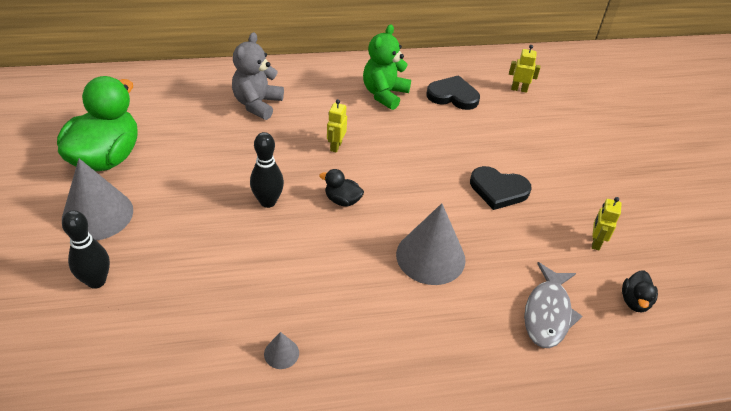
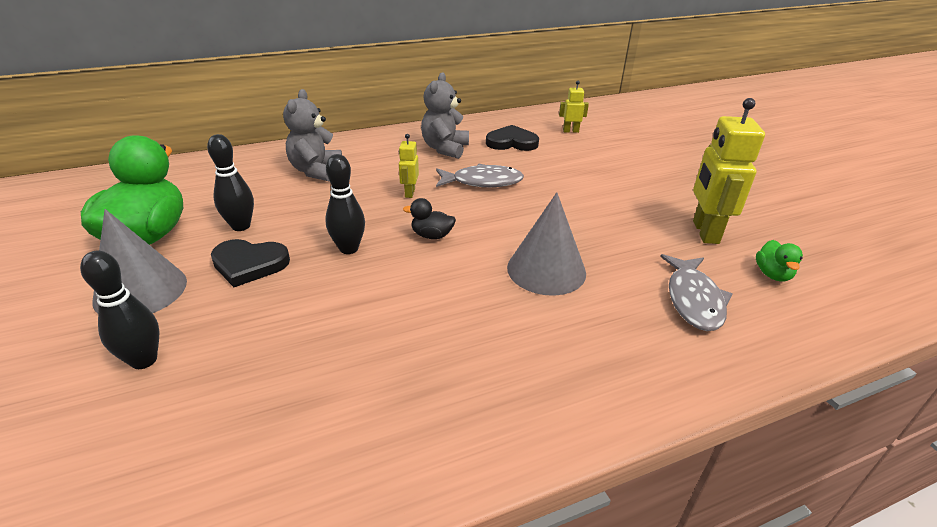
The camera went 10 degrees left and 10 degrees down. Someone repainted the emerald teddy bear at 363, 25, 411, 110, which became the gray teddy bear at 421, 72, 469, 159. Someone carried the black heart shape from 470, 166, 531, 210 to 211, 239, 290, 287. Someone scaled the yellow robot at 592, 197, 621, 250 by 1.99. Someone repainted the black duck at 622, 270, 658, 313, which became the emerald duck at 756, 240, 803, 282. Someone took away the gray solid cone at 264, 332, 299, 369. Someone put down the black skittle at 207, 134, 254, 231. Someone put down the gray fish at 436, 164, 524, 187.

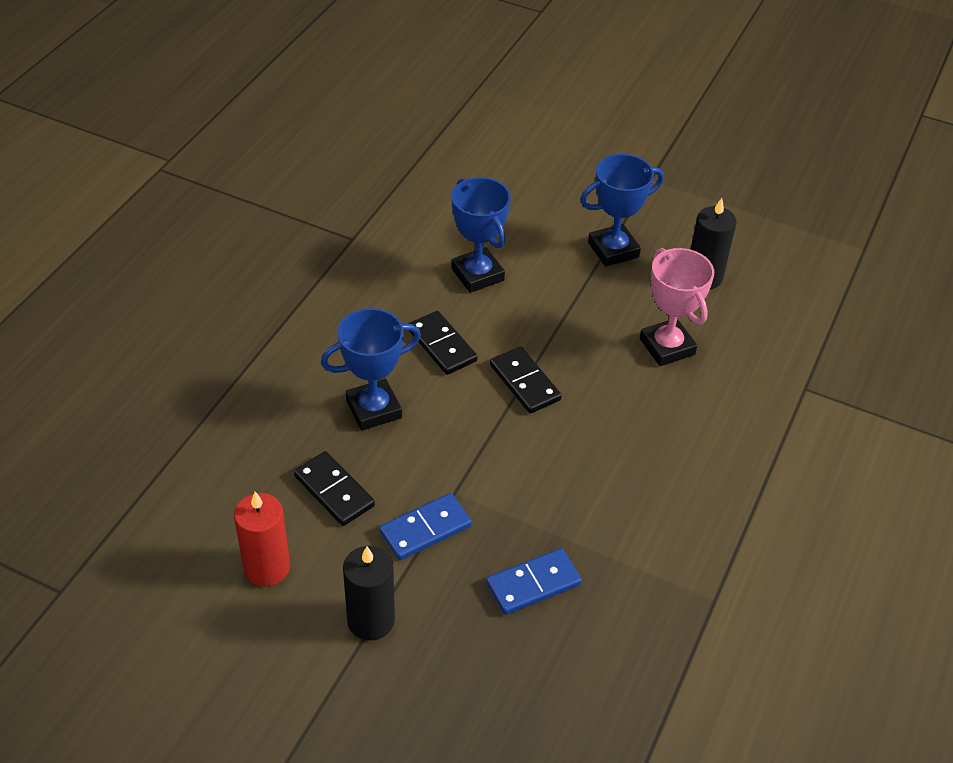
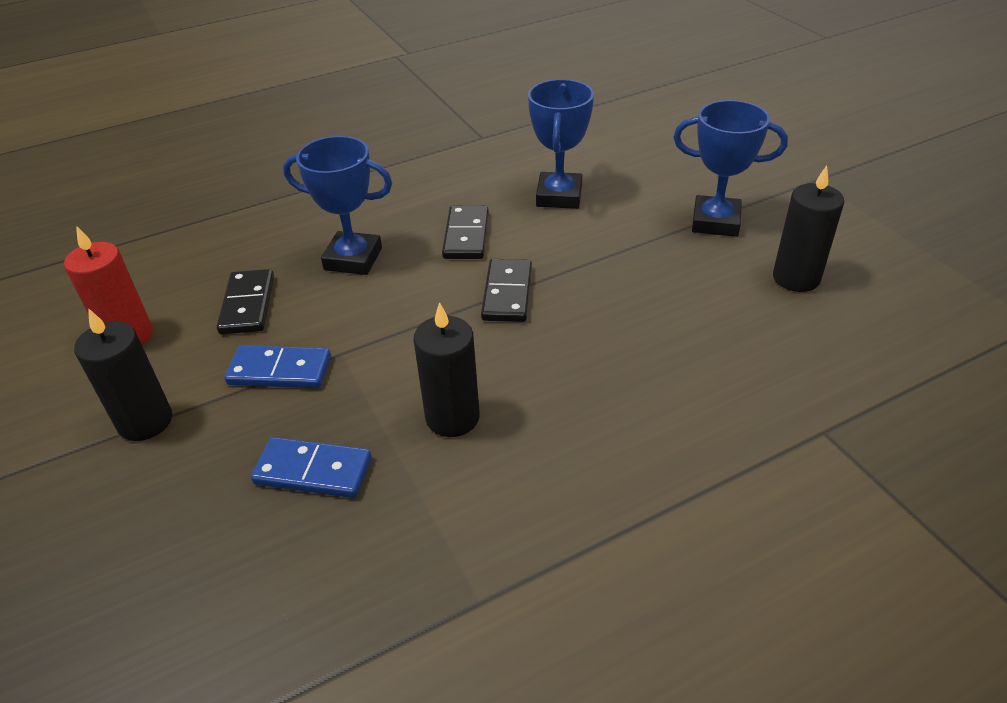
The camera went 40 degrees right and 5 degrees down. Someone took away the rose-pink award cup at 640, 248, 714, 366. Someone put down the black wax candle at 414, 302, 480, 437.

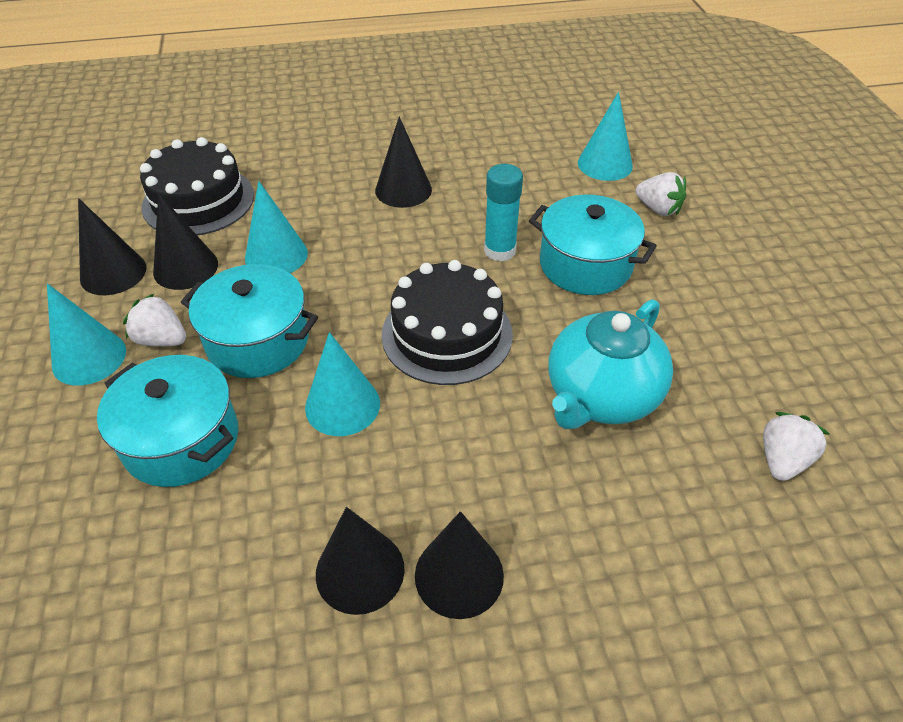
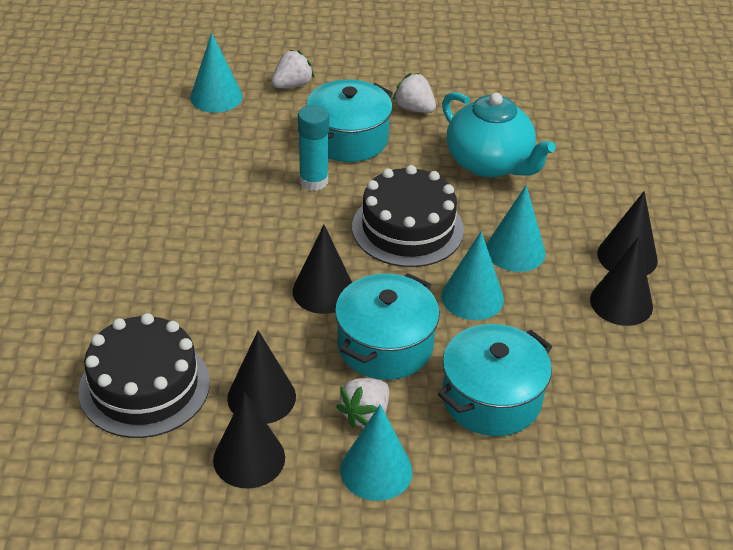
The camera went 80 degrees left and 5 degrees down. Someone carried the black solid cone from 375, 116, 432, 208 to 293, 225, 352, 314. Someone carried the aqua solid cone from 245, 181, 308, 273 to 486, 185, 546, 272. Someone carried the white berry from 763, 412, 829, 481 to 393, 73, 436, 113.

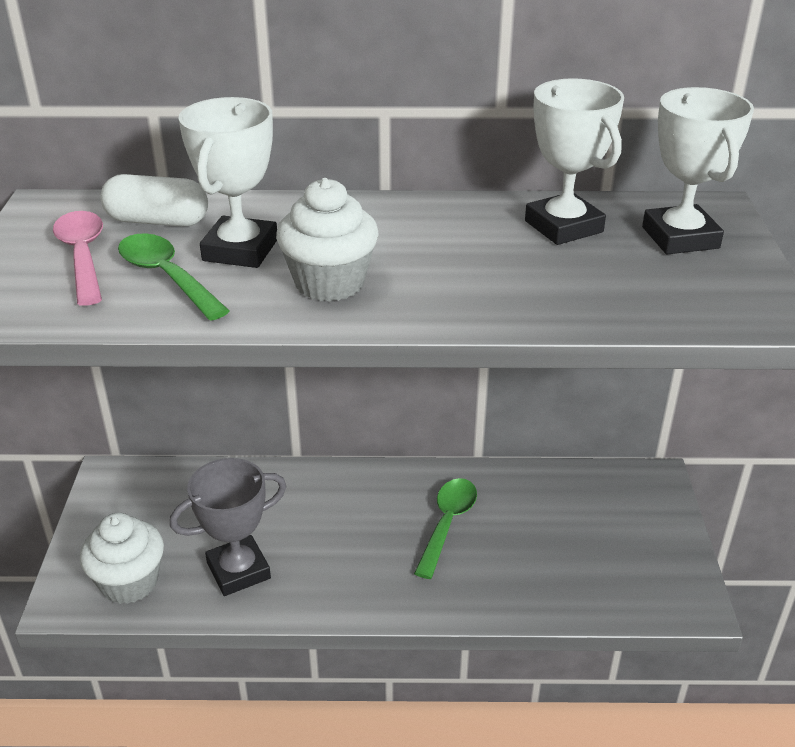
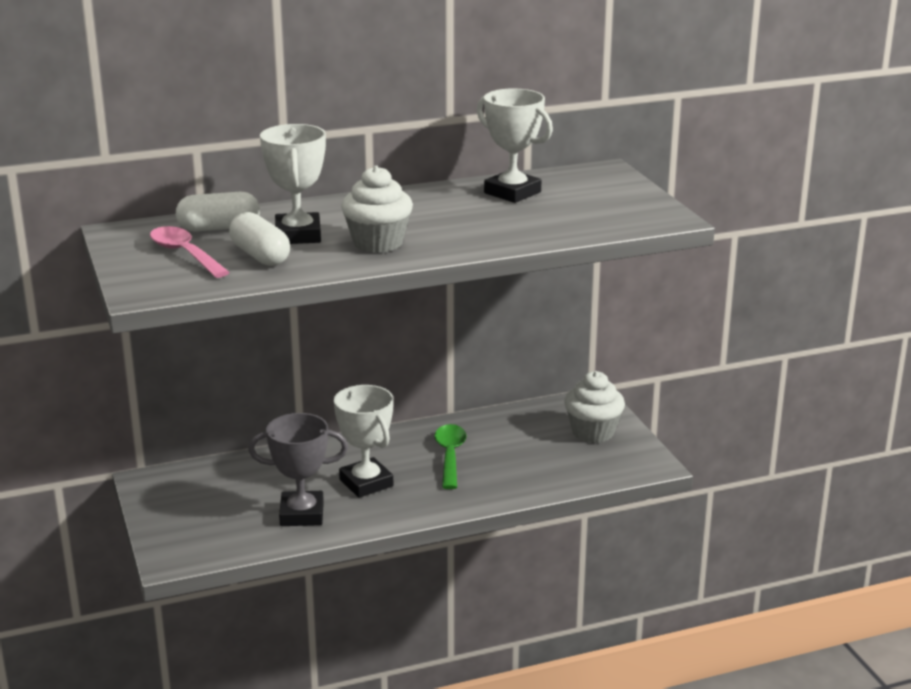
The camera went 20 degrees left and 10 degrees down. Someone carried the white award cup from 642, 87, 754, 254 to 334, 385, 393, 498. Someone swapped the emerald tablespoon at 118, 233, 230, 321 for the white capsule at 229, 212, 290, 266. Someone rotated the gray award cup at 170, 458, 287, 596 by 45 degrees clockwise. Someone carried the white muffin from 80, 513, 164, 604 to 564, 371, 625, 443.

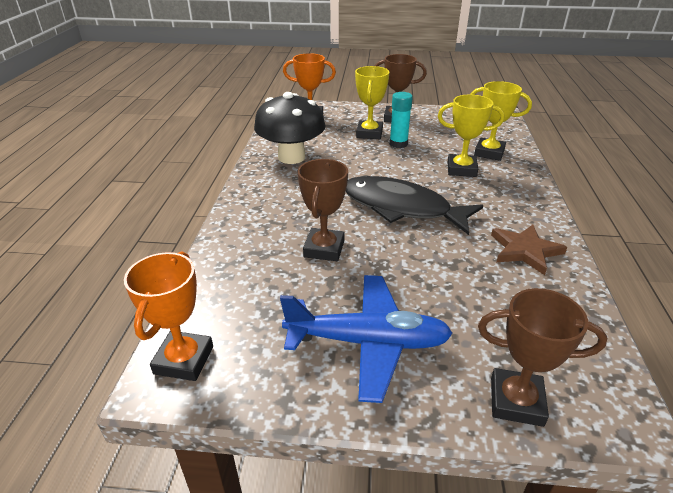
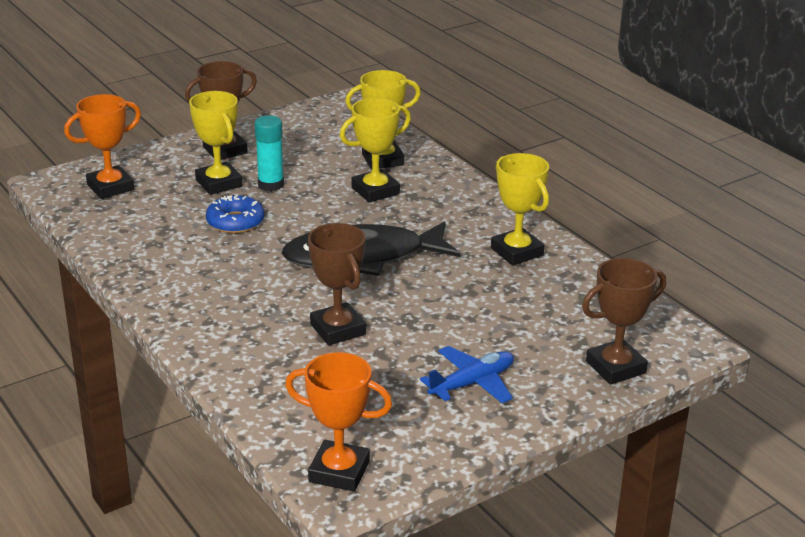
The camera went 40 degrees left and 5 degrees down. Someone took away the black mushroom at 254, 92, 326, 164. Someone swapped the russet star shape at 491, 225, 567, 275 for the yellow award cup at 491, 153, 549, 265. Someone rotated the orange-coloured award cup at 124, 251, 213, 381 by 45 degrees counterclockwise. Someone scaled the blue plane at 280, 275, 453, 403 by 0.62. Someone put down the blue donut at 206, 195, 264, 233.

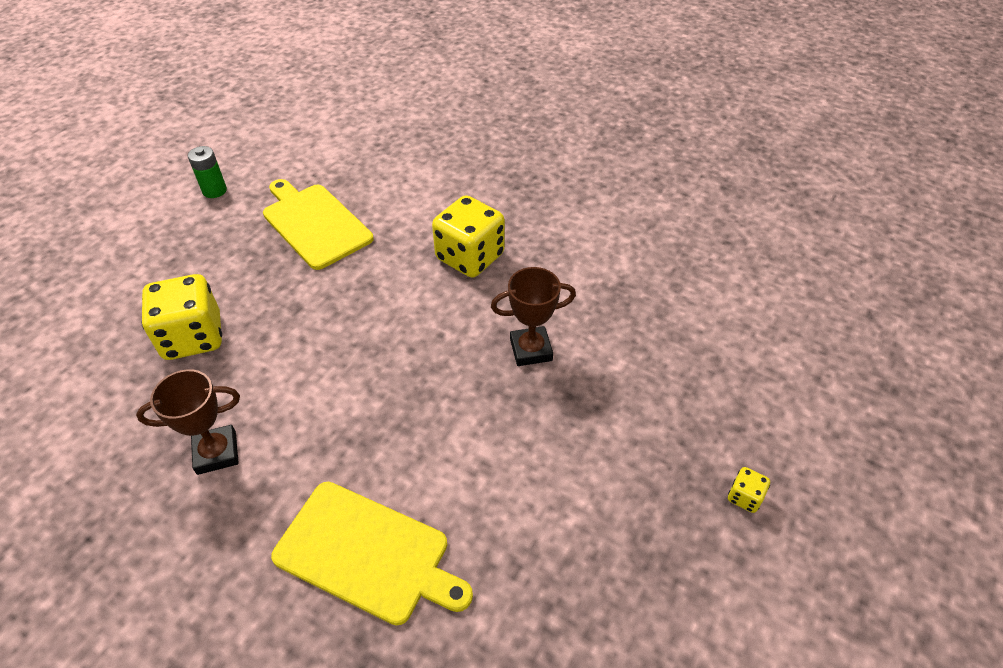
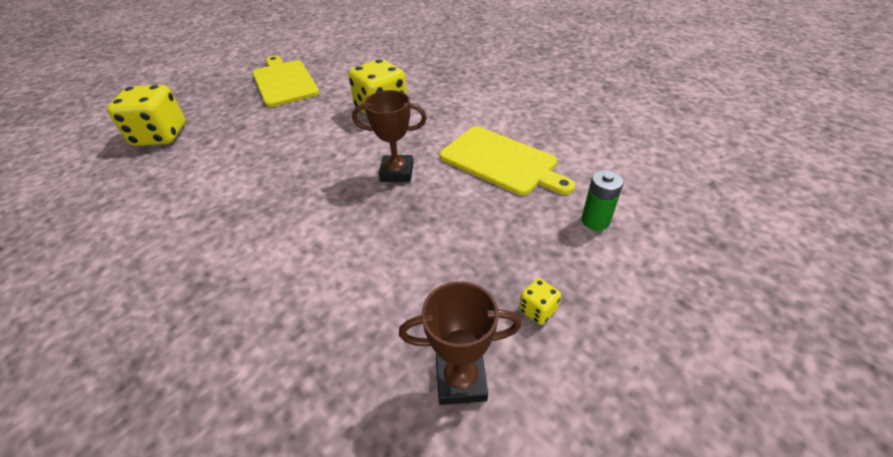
The camera went 15 degrees right and 5 degrees down. Someone carried the emerald battery from 188, 146, 227, 198 to 581, 170, 624, 230. Someone carried the russet award cup from 136, 369, 240, 475 to 399, 281, 522, 405. Someone carried the yellow bread board from 271, 482, 473, 626 to 440, 126, 575, 195.

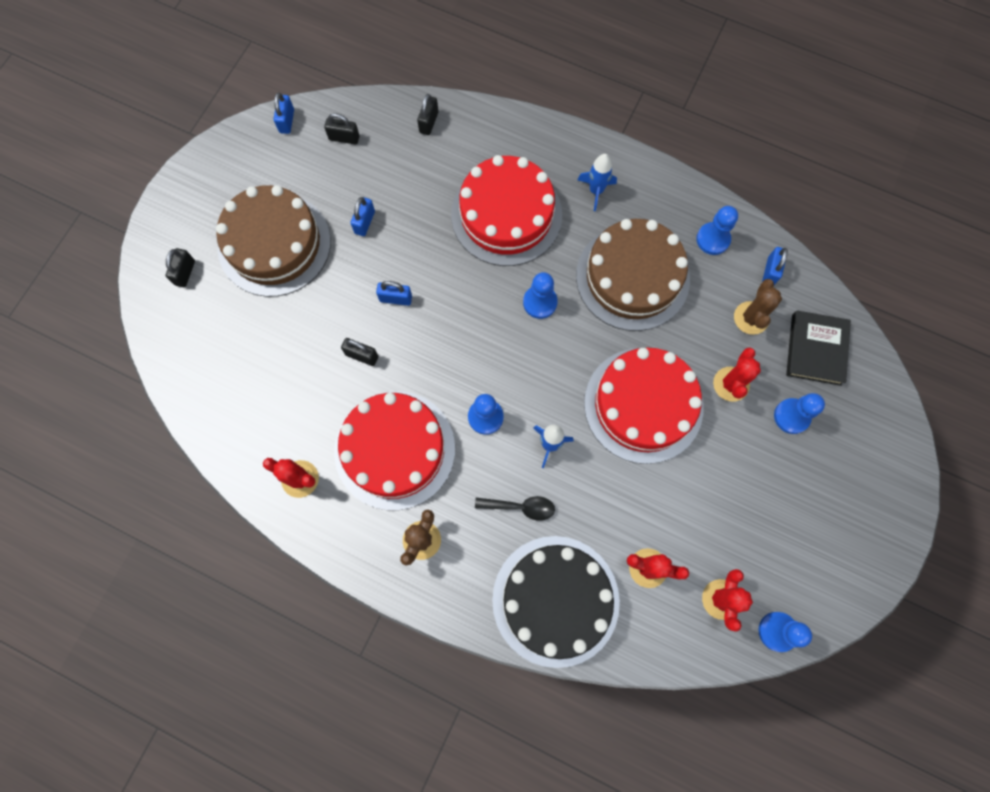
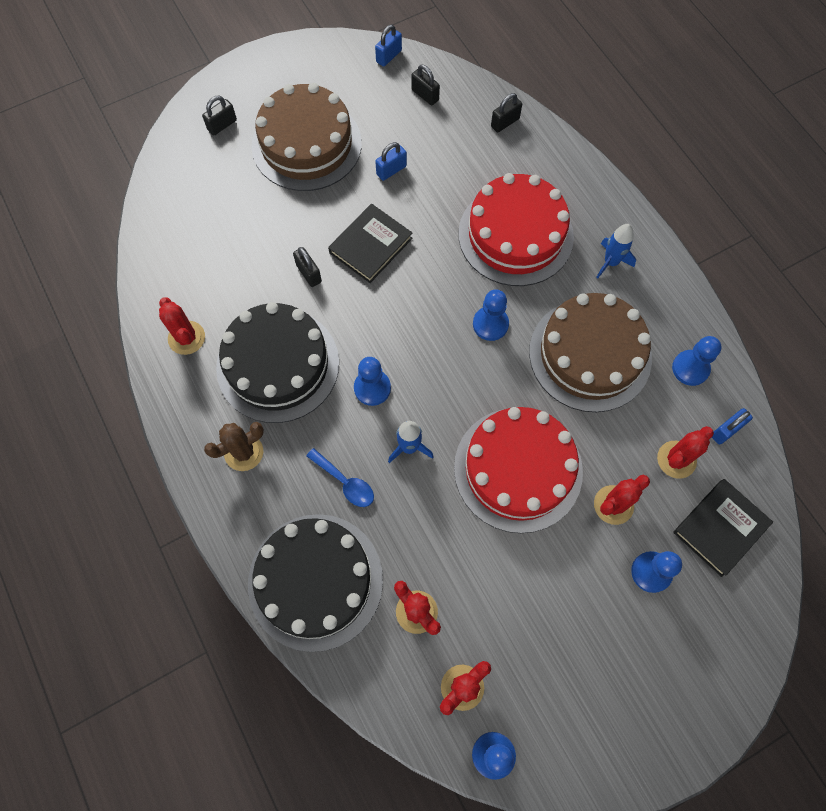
The camera went 35 degrees right and 5 degrees down. Someone repainted the russet saguaro cactus at 734, 279, 782, 335, which became the red saguaro cactus at 657, 426, 714, 479. Someone swapped the blue padlock at 376, 281, 412, 306 for the black book at 328, 204, 413, 283. Someone repainted the red cake at 334, 391, 455, 510, which became the black cake at 216, 302, 339, 423. Someone repainted the black tablespoon at 475, 496, 555, 521, which became the blue tablespoon at 307, 448, 374, 507.

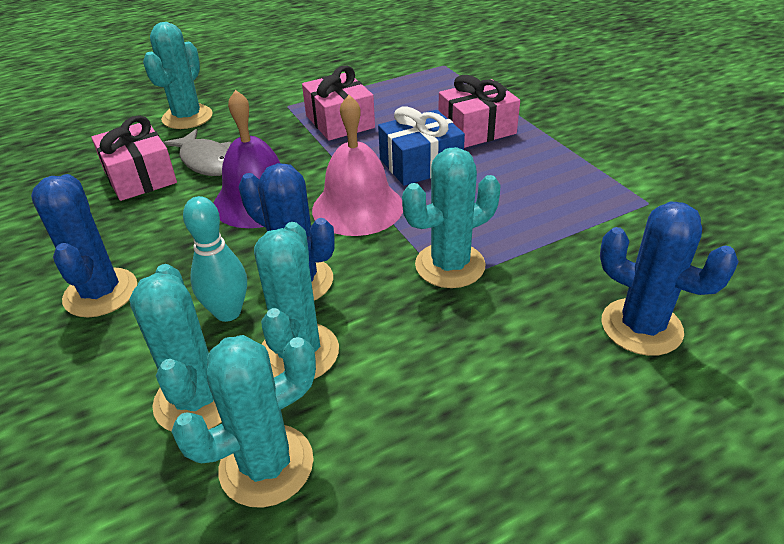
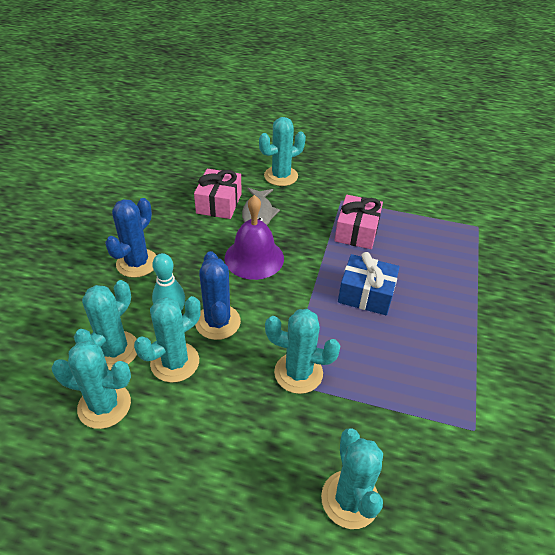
The camera went 40 degrees right and 5 degrees up. Someone took away the rose-pink present at 438, 75, 520, 148. Someone took away the rose-pink bell at 312, 95, 403, 236. Someone repainted the blue saguaro cactus at 600, 202, 739, 356, which became the aqua saguaro cactus at 321, 428, 383, 529.

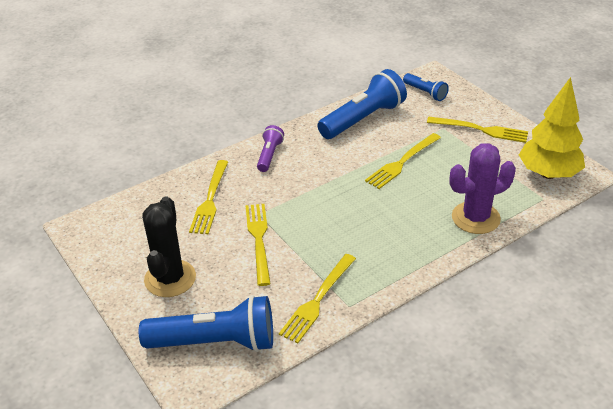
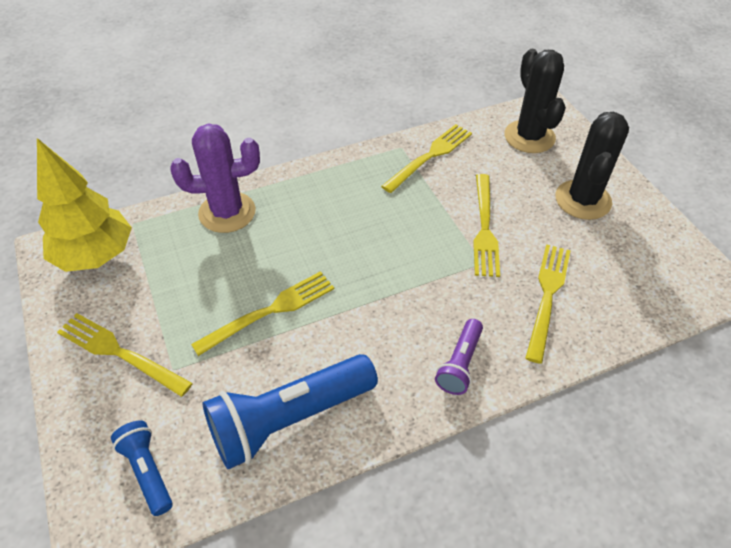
The camera went 170 degrees left and 10 degrees up. Someone swapped the blue pocket torch at 139, 295, 273, 352 for the black saguaro cactus at 504, 49, 566, 153.

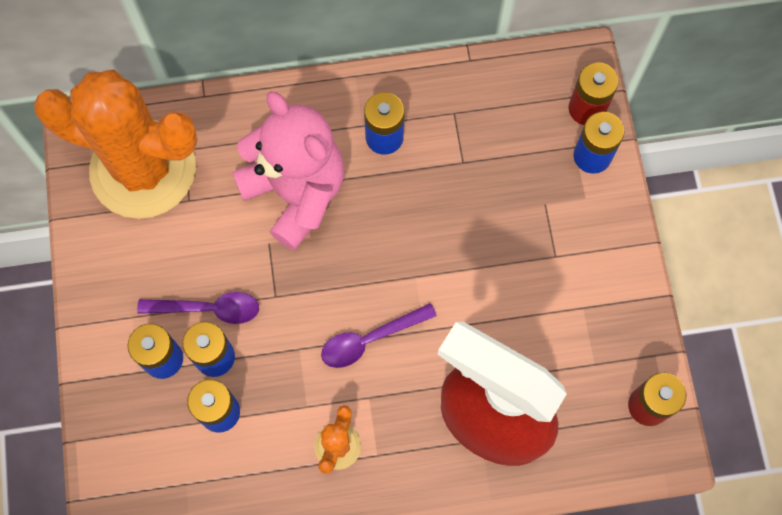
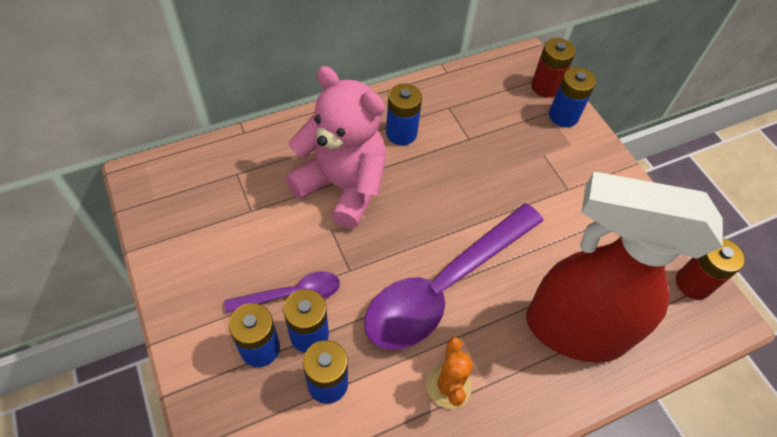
The camera went 20 degrees left and 15 degrees down. Someone took away the orange-coloured saguaro cactus at 34, 70, 198, 219. Someone scaled the royal purple tablespoon at 321, 303, 437, 368 by 2.07.

